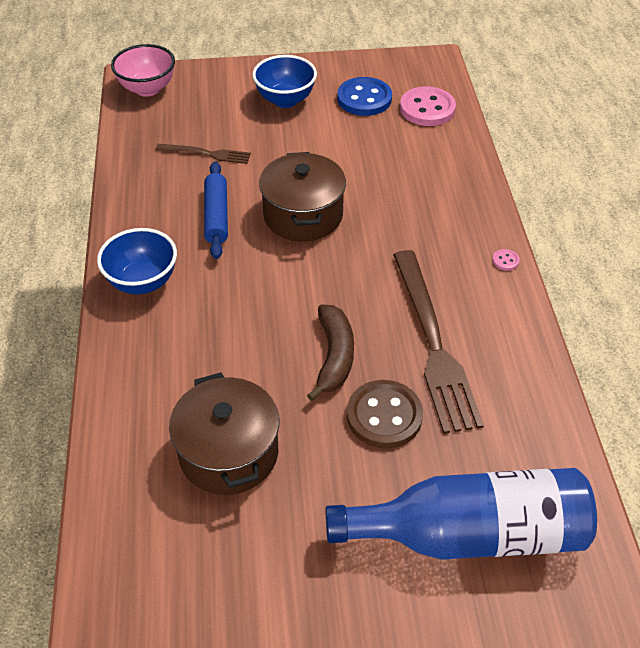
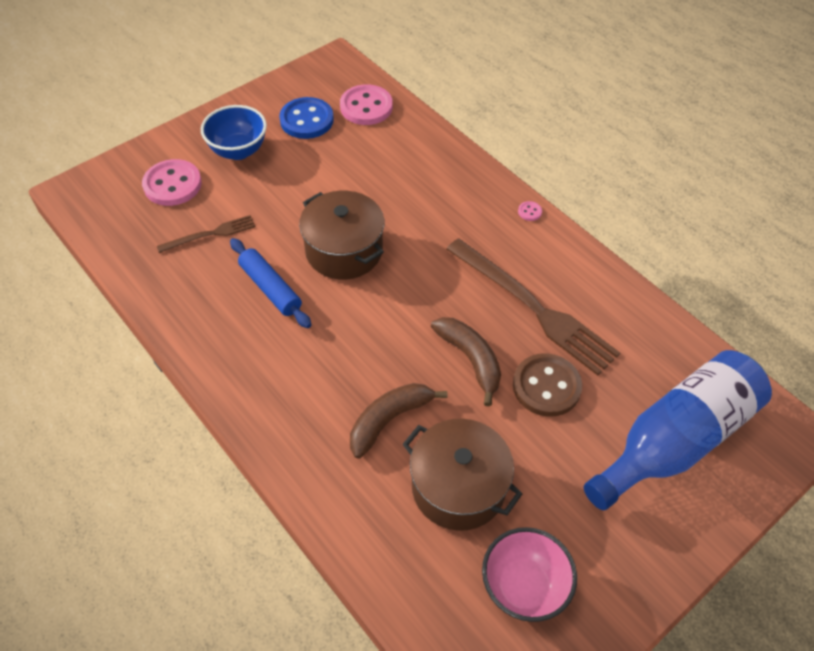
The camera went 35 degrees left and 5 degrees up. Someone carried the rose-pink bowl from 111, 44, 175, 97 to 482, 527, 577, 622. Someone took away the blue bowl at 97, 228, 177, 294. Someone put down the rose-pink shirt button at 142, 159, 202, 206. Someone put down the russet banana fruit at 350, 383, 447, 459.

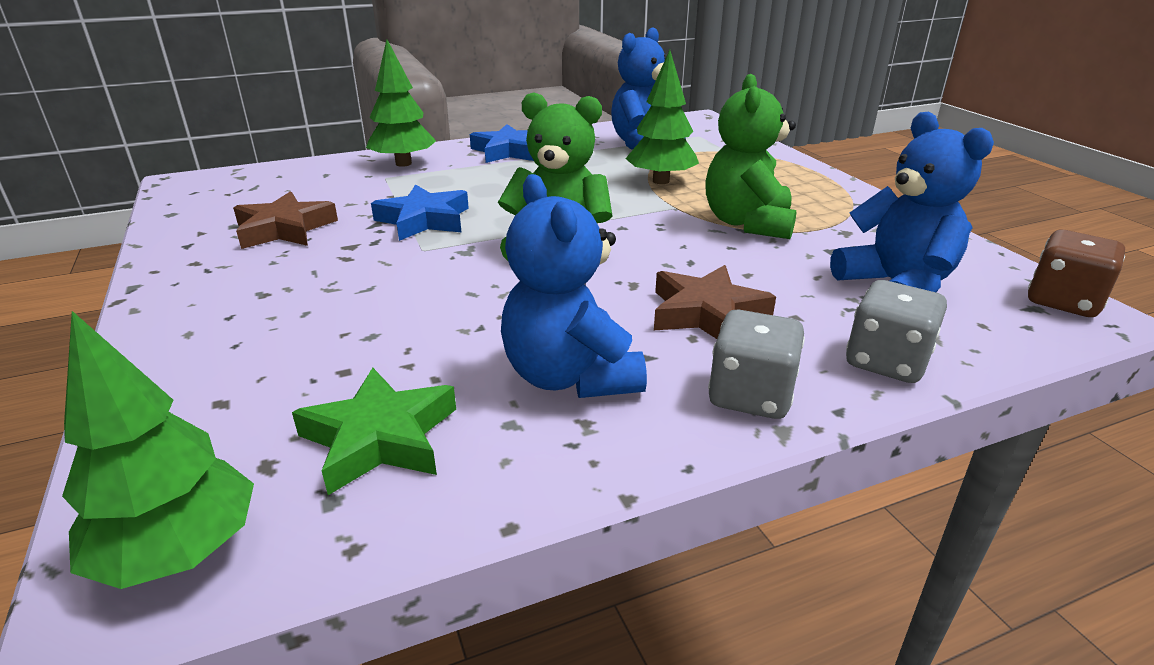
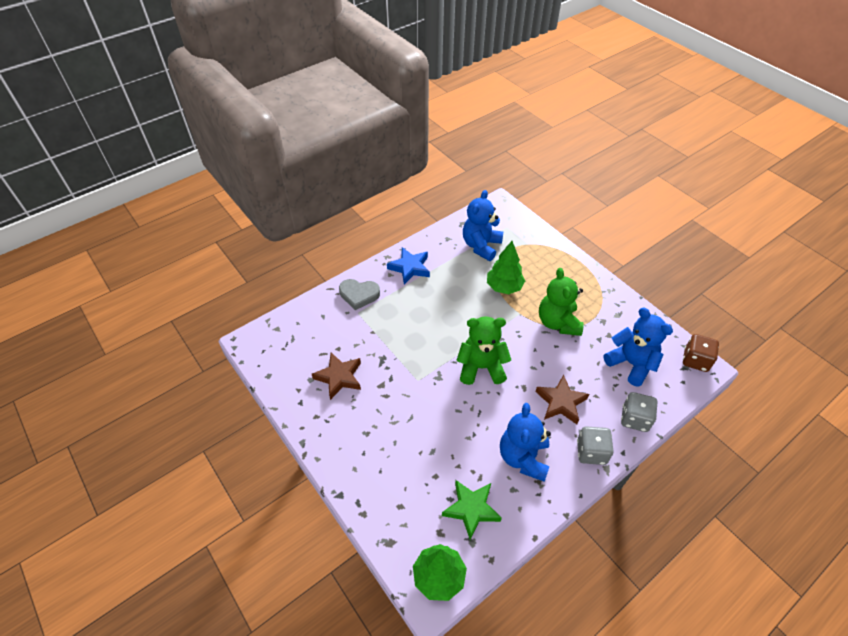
The camera went 15 degrees left and 20 degrees up. Someone swapped the emerald toy tree at 366, 39, 436, 167 for the gray heart shape at 339, 279, 380, 310. Someone rotated the blue teddy bear at 501, 174, 647, 398 by 45 degrees clockwise. Someone took away the blue star shape at 371, 184, 469, 241.

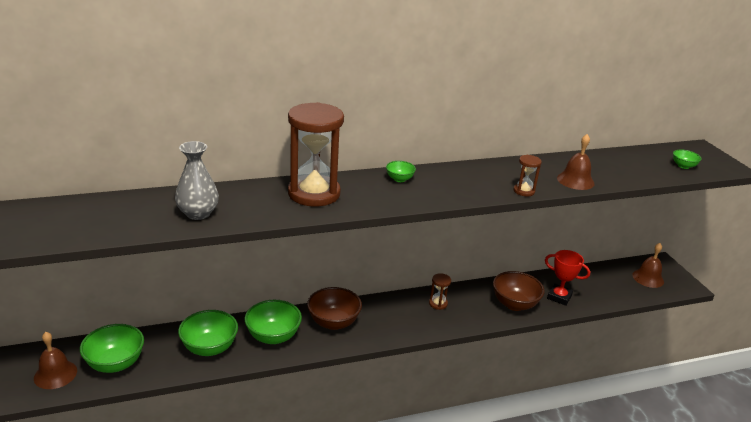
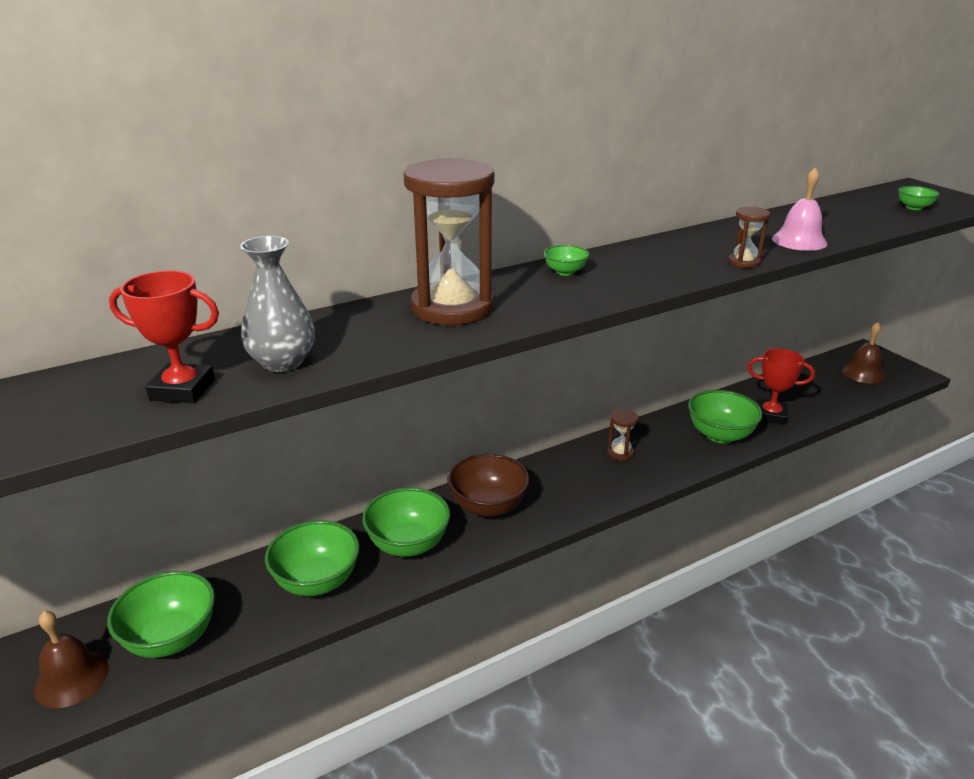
The camera went 10 degrees left and 0 degrees up. Someone repainted the russet bell at 557, 134, 594, 190, which became the rose-pink bell at 772, 167, 827, 251. Someone repainted the russet bowl at 493, 271, 545, 311, which became the emerald bowl at 688, 390, 763, 444. Someone put down the red award cup at 109, 271, 219, 403.

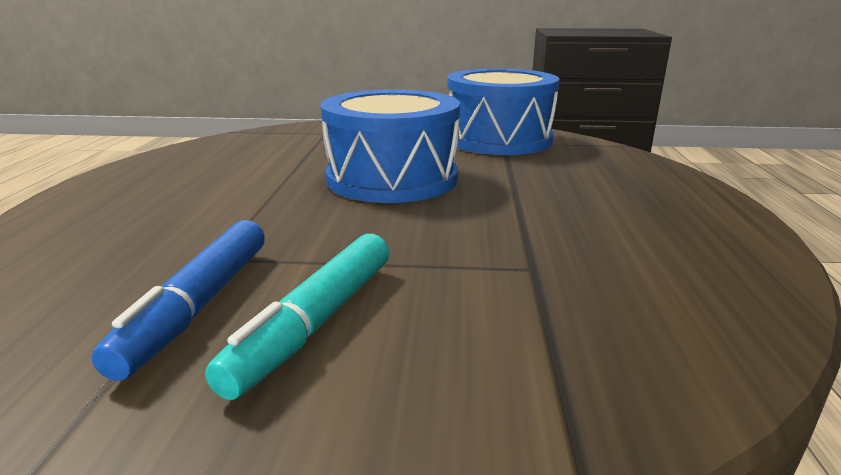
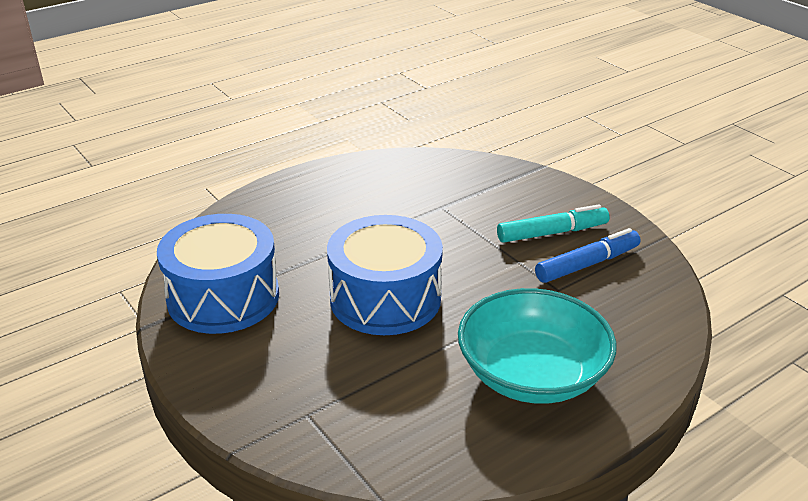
The camera went 130 degrees left and 10 degrees up. Someone put down the aqua bowl at 458, 288, 616, 404.

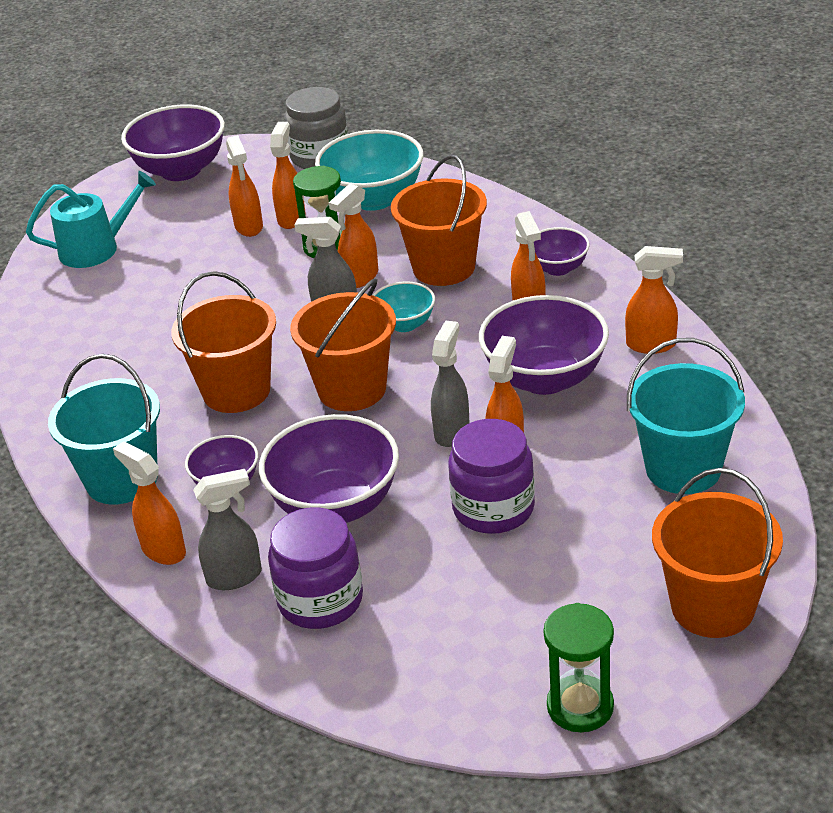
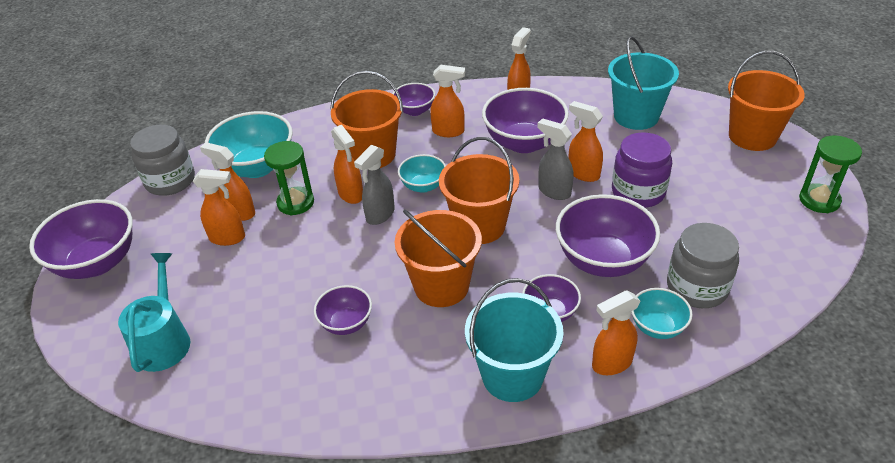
The camera went 70 degrees left and 5 degrees up. Someone swapped the gray spray cleaner at 193, 469, 262, 590 for the aqua bowl at 631, 288, 693, 339. Someone repainted the royal purple preserve jar at 268, 507, 363, 629, which became the gray preserve jar at 667, 223, 739, 308. Someone put down the royal purple bowl at 314, 285, 372, 335.

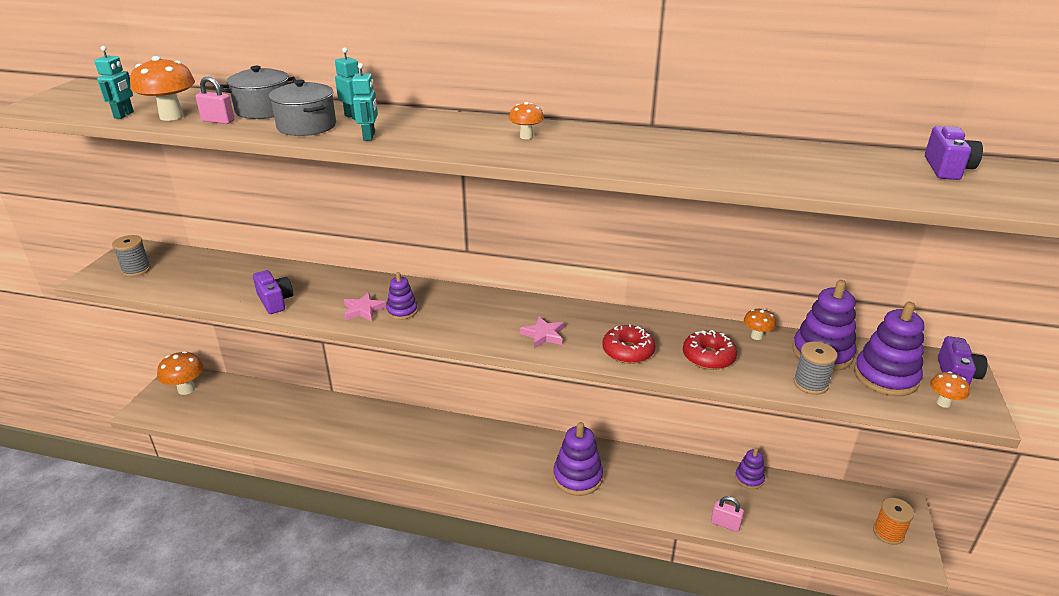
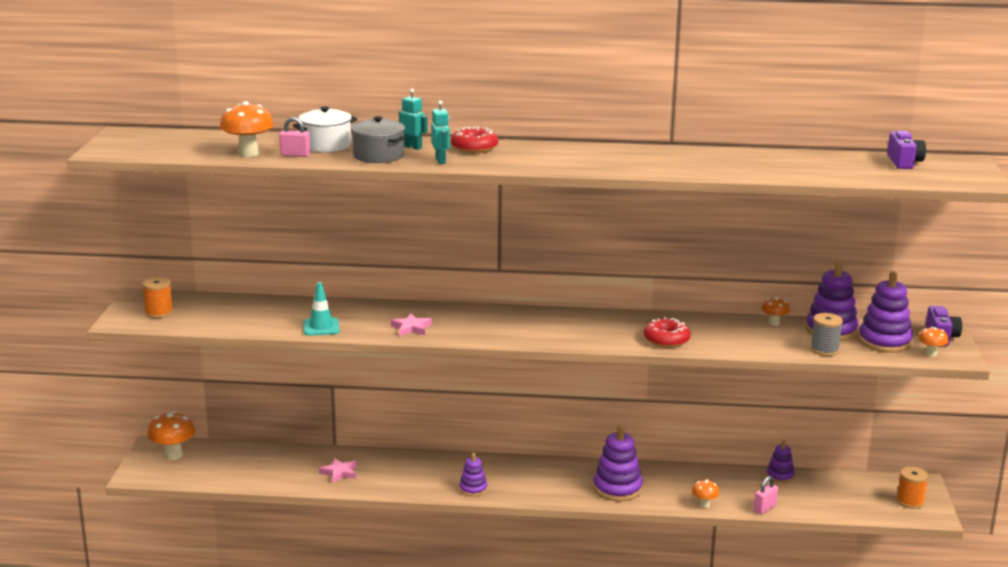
The camera went 10 degrees left and 10 degrees down. Someone took away the aqua robot at 95, 46, 134, 119. Someone repainted the gray pot at 220, 66, 296, 119, which became the white pot at 293, 107, 357, 152. Someone carried the orange-coloured mushroom from 509, 102, 544, 139 to 692, 479, 719, 508. Someone repainted the gray bobbin at 112, 235, 151, 277, which became the orange-coloured bobbin at 142, 277, 173, 318. Someone swapped the royal purple compact camera at 253, 270, 293, 314 for the aqua traffic cone at 303, 282, 340, 336. Someone carried the royal purple stacking rings from 386, 272, 418, 320 to 459, 453, 487, 496. Someone carried the rose-pink star shape from 520, 316, 564, 348 to 319, 458, 357, 483. Someone carried the red donut from 683, 330, 737, 370 to 451, 126, 498, 153. Someone rotated the rose-pink padlock at 711, 496, 744, 532 by 60 degrees counterclockwise.

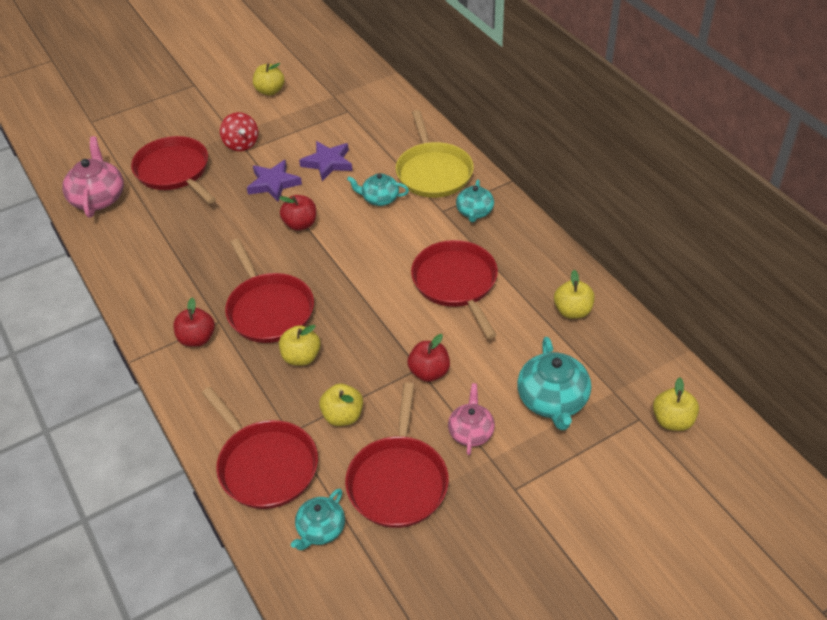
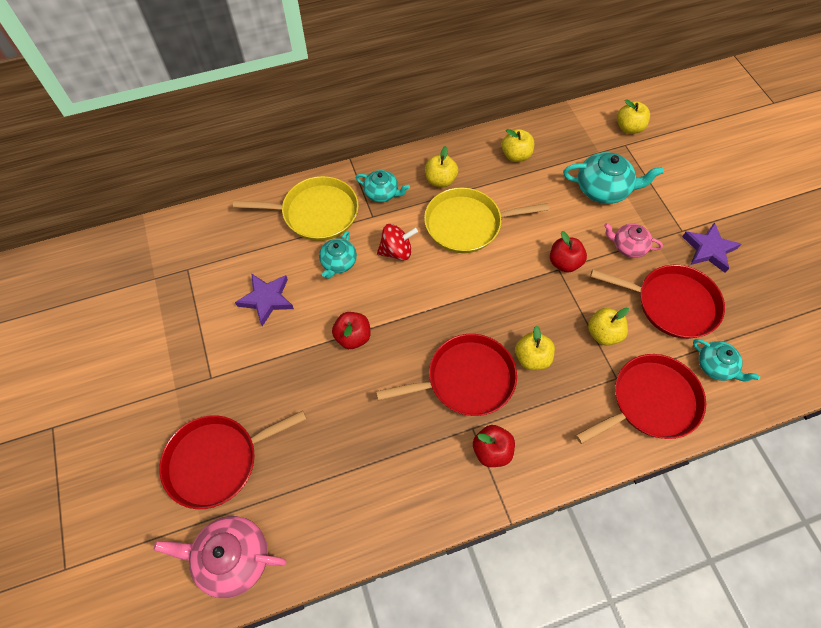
The camera went 80 degrees left and 15 degrees up. Someone carried the yellow apple from 253, 63, 285, 95 to 425, 146, 459, 188. Someone carried the red toy top from 220, 112, 258, 151 to 377, 224, 418, 260. Someone carried the royal purple star shape from 247, 160, 302, 202 to 682, 222, 741, 273. Someone repainted the red pan at 411, 240, 498, 339, which became the yellow pan at 424, 187, 549, 253.

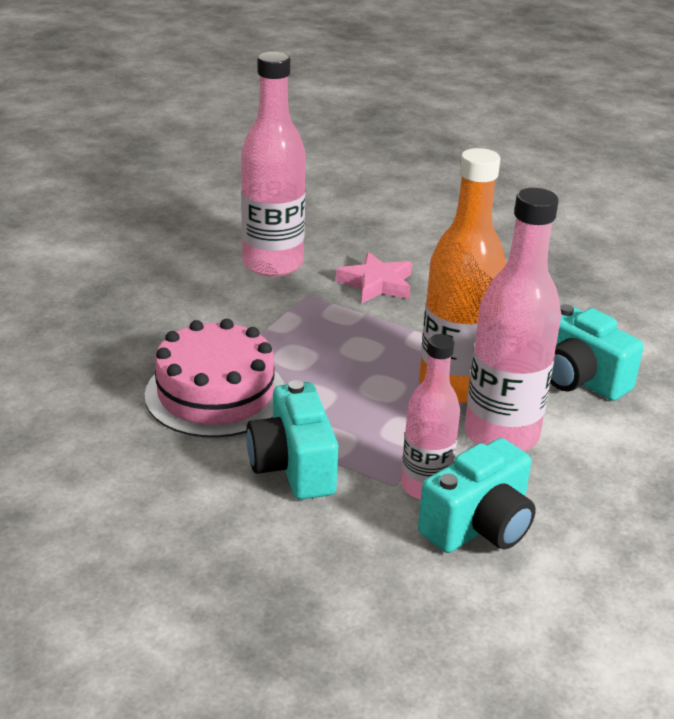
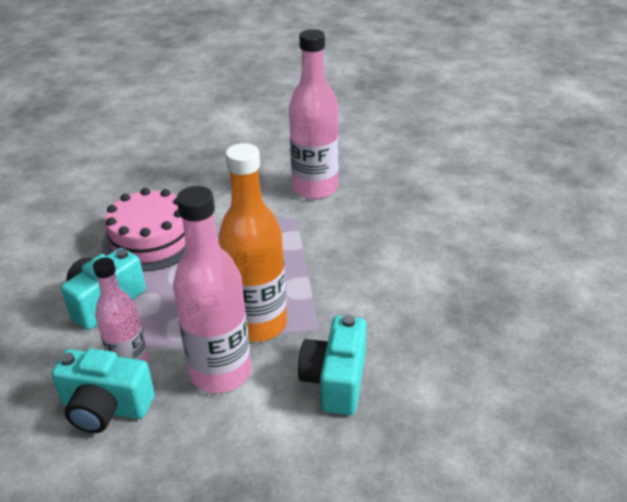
The camera went 55 degrees right and 5 degrees up. Someone took away the rose-pink star shape at 336, 252, 412, 303.

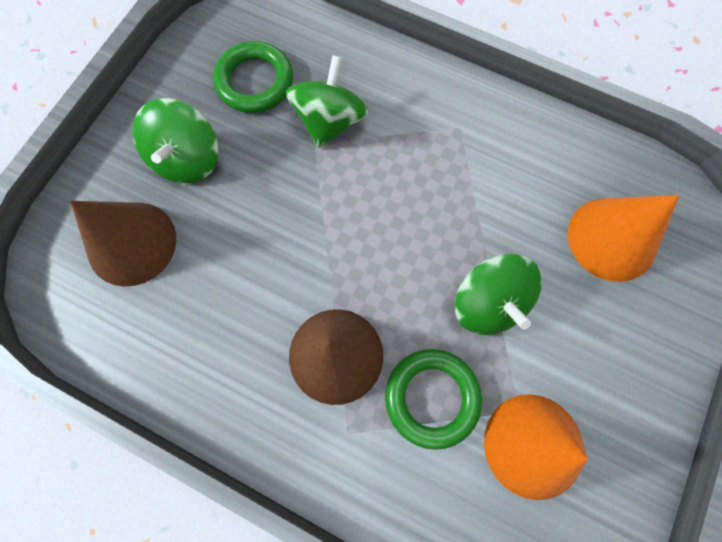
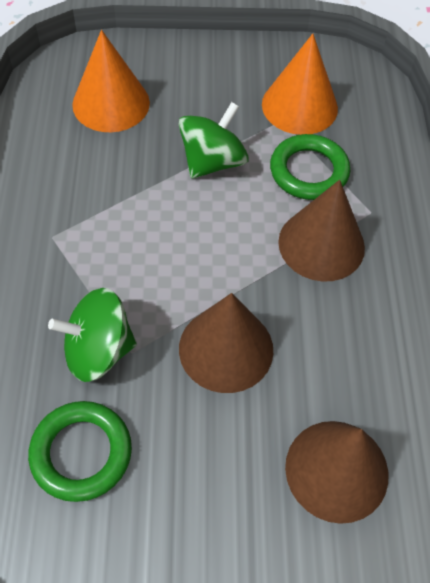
The camera went 120 degrees left and 15 degrees down. Someone took away the emerald toy top at 132, 98, 218, 183. Someone put down the russet solid cone at 179, 293, 273, 393.

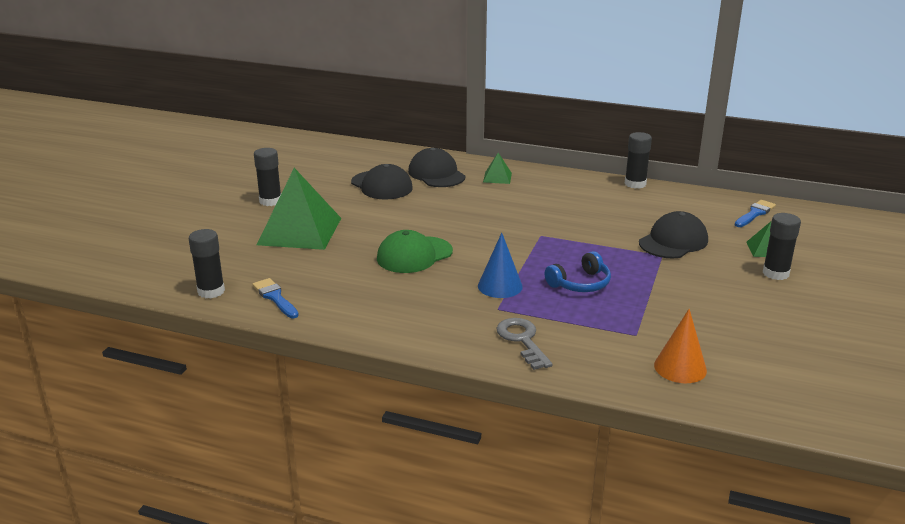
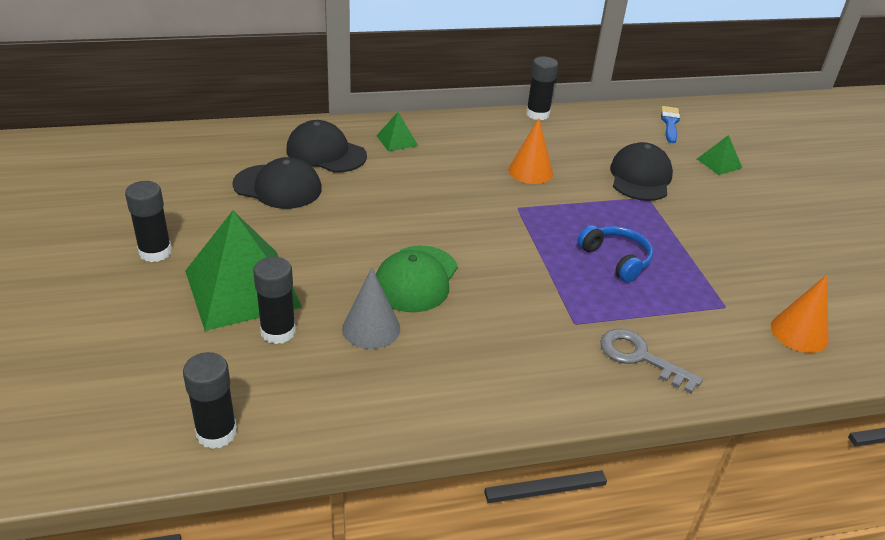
The camera went 35 degrees left and 10 degrees up. Someone carried the black glue stick from 763, 213, 801, 280 to 253, 257, 296, 344. Someone took away the blue solid cone at 478, 233, 523, 298. Someone rotated the blue over-ear headphones at 545, 251, 611, 292 by 60 degrees counterclockwise. Someone took away the blue paintbrush at 252, 278, 299, 318. Someone put down the orange-coloured solid cone at 508, 118, 553, 184. Someone put down the gray solid cone at 342, 268, 400, 349.

